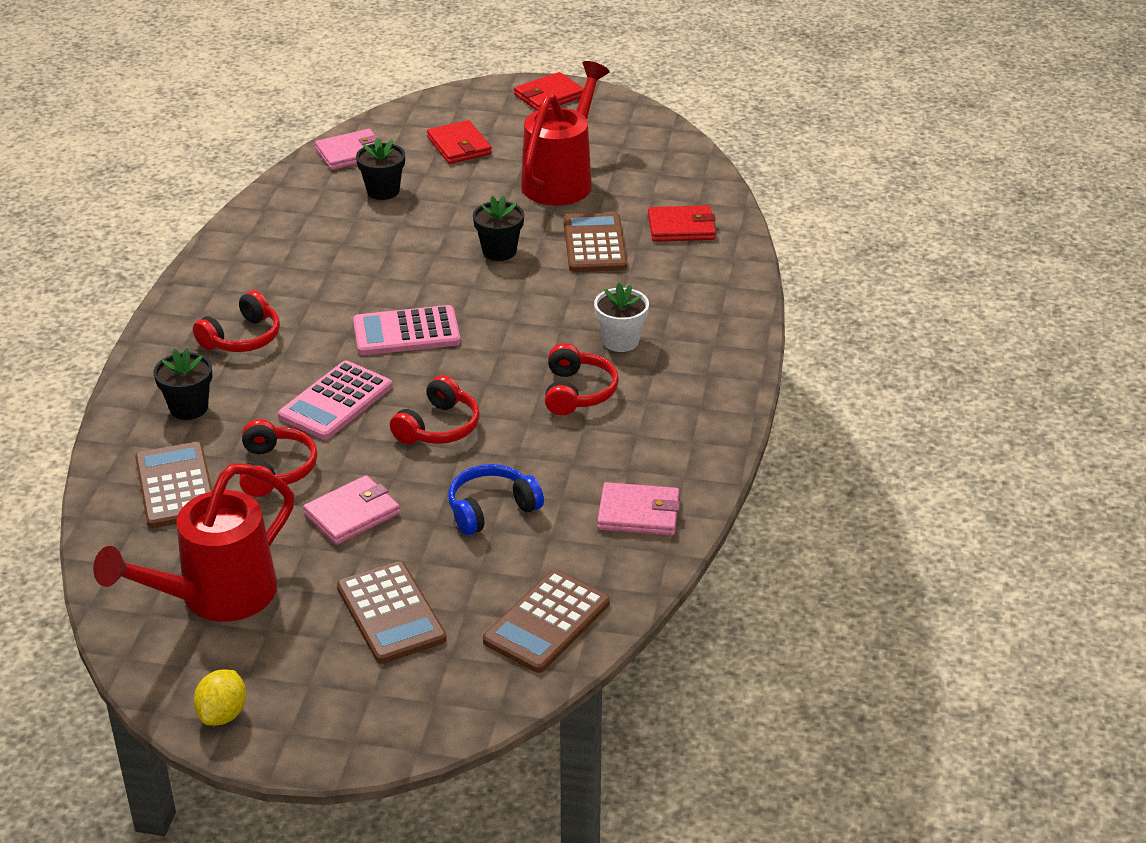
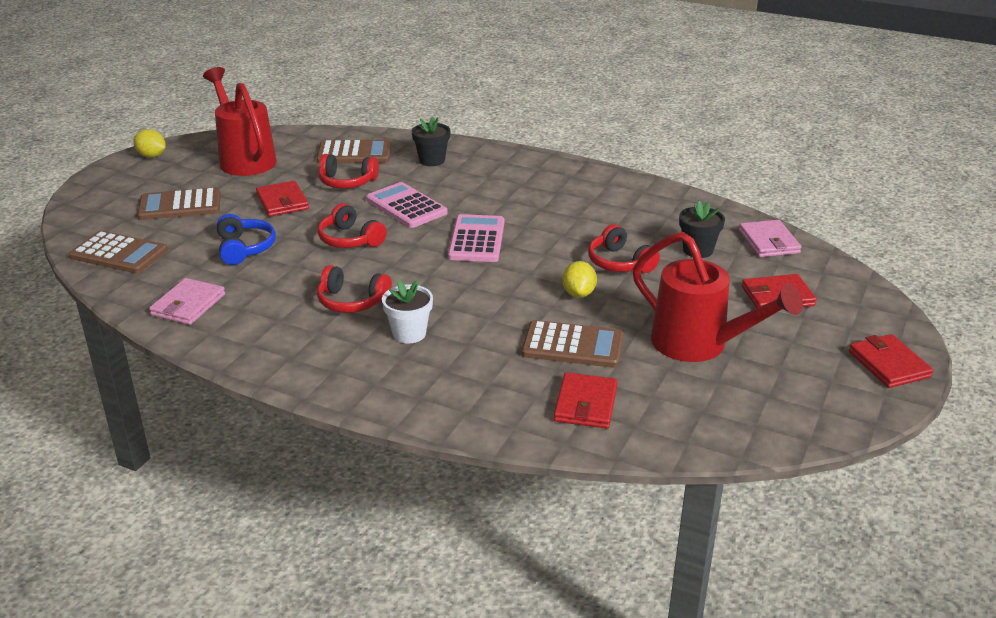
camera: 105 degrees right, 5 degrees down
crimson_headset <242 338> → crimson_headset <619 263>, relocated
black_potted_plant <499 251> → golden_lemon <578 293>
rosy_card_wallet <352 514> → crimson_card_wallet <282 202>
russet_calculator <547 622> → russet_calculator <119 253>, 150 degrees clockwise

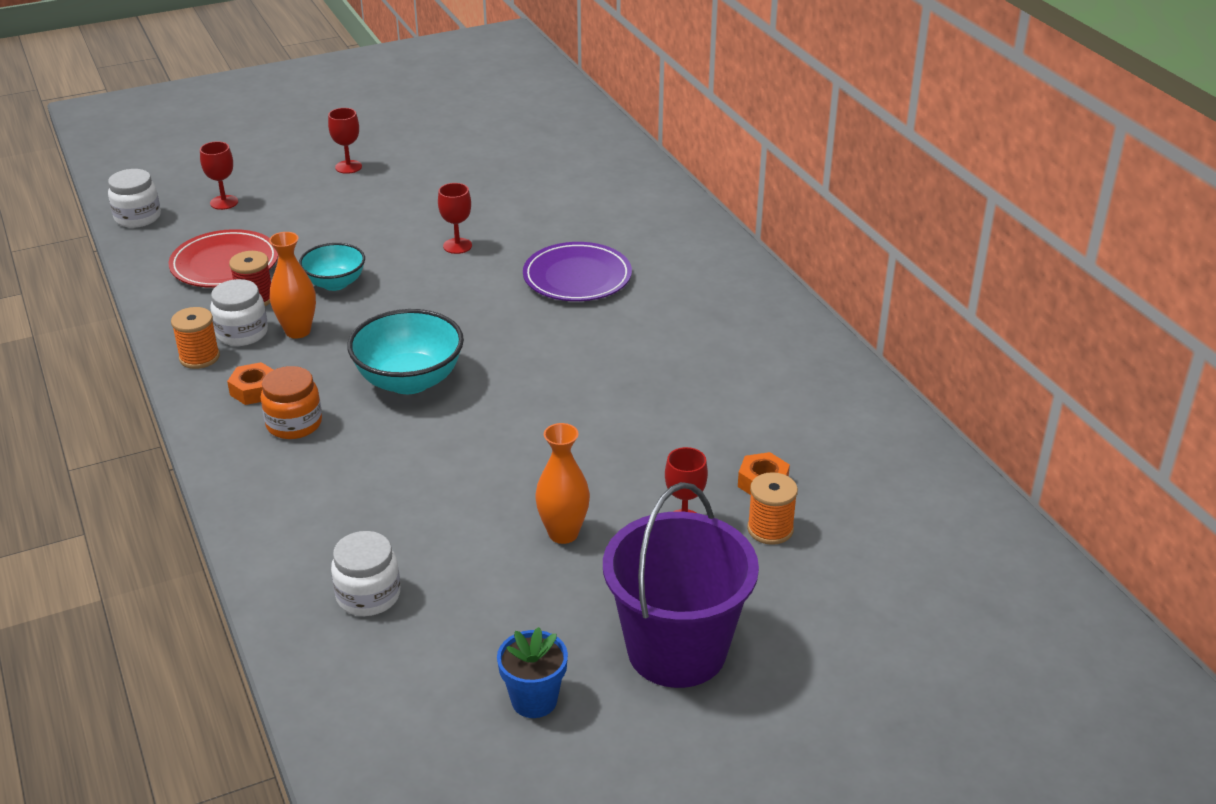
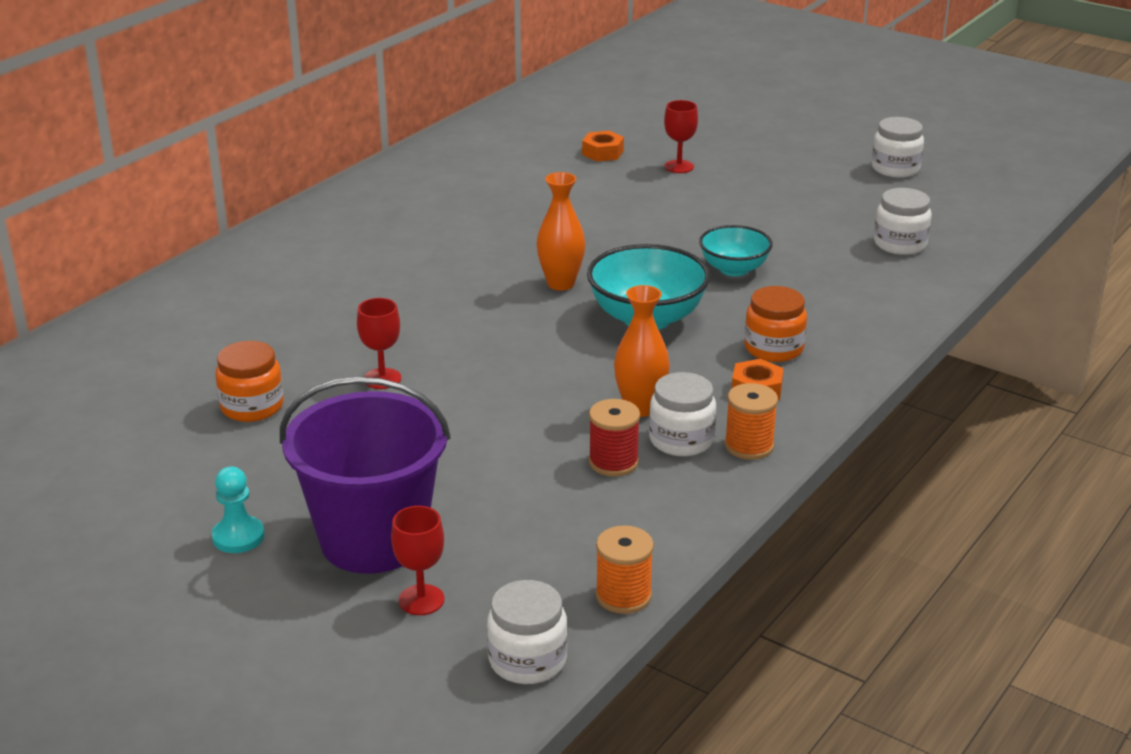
camera: 120 degrees left, 5 degrees down
crimson_dinner_plate <225 264> → -
purple_dinner_plate <577 277> → -
- → orange_jam_jar <252 407>
aqua_serving_bowl <335 283> → aqua_serving_bowl <734 269>, relocated
orange_flower_vase <563 533> → orange_flower_vase <561 284>, relocated
purple_sand_bucket <677 650> → purple_sand_bucket <373 540>, relocated
orange_bobbin <770 529> → orange_bobbin <623 596>, relocated
crimson_chalice <348 167> → aqua_pawn <238 537>
cobalt_potted_plant <534 700> → snow-white_jam_jar <895 168>

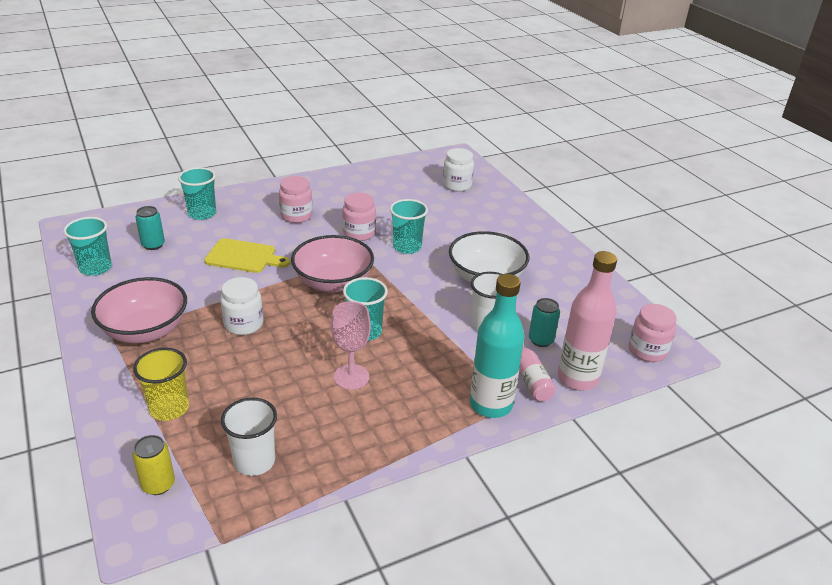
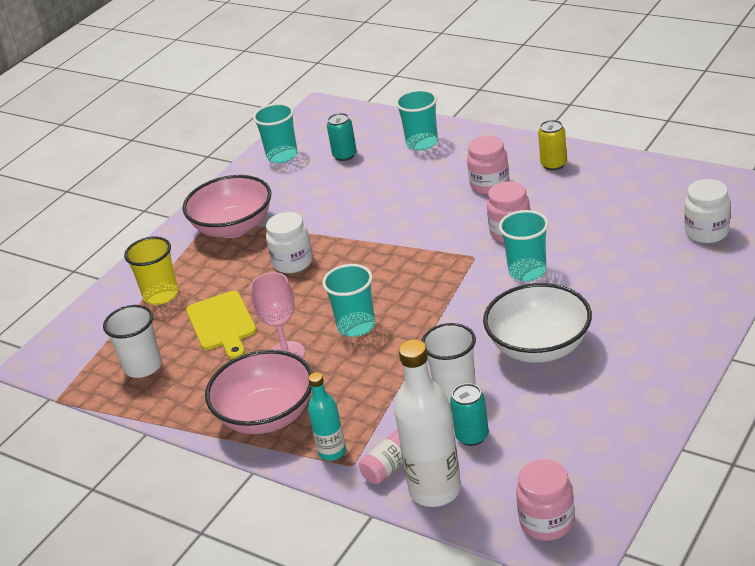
camera: 65 degrees right, 0 degrees up
golden_tin <158 484> → golden_tin <553 164>, relocated
golden_chopping_board <244 257> → golden_chopping_board <222 324>, relocated
rosy_serving_bowl <333 283> → rosy_serving_bowl <267 416>, relocated
rosy_bottle <577 378> → snow-white_bottle <435 490>
aqua_bottle <490 405> → aqua_bottle <332 452>, x0.56

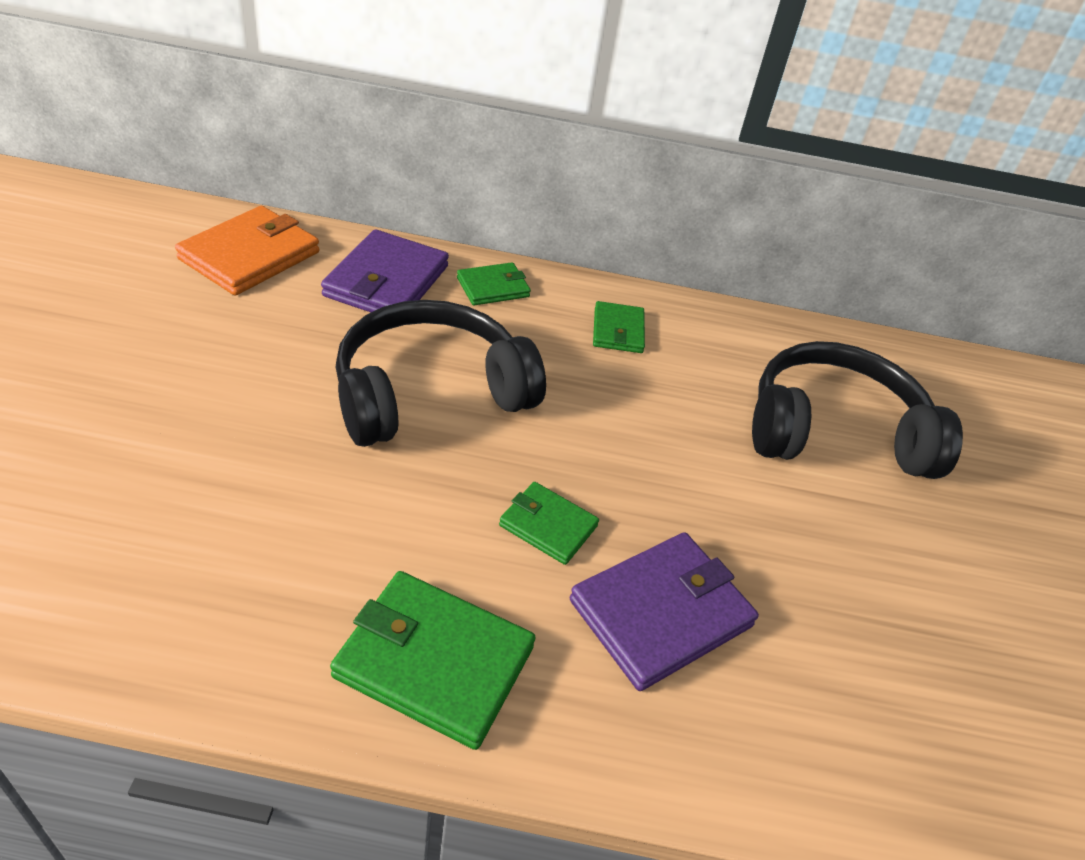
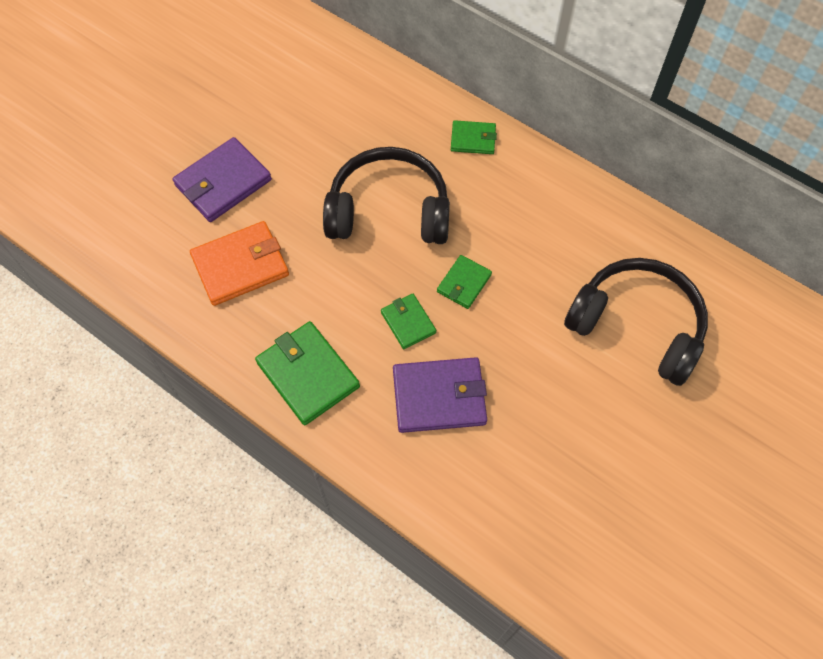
camera: 35 degrees right, 20 degrees up
orange_card_wallet <250 256> → orange_card_wallet <240 266>, relocated
purple_card_wallet <386 281> → purple_card_wallet <223 182>, relocated
leaf-green_card_wallet <618 330> → leaf-green_card_wallet <464 283>, relocated

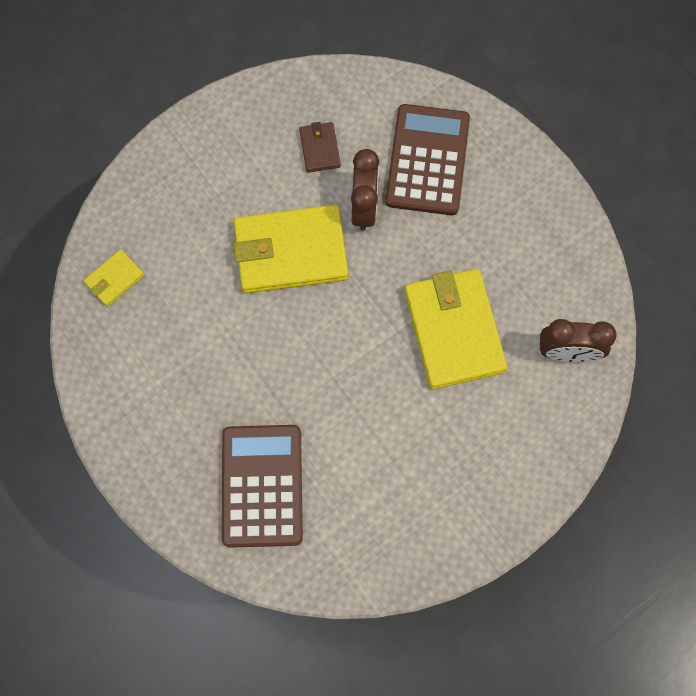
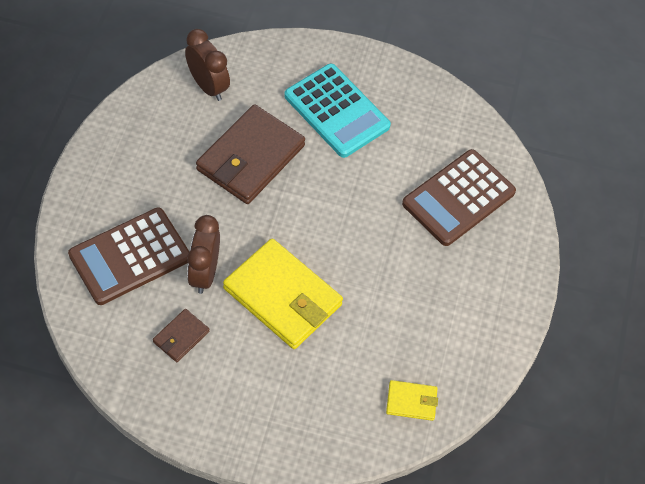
camera: 135 degrees left, 15 degrees down
- → aqua_calculator <336 111>
golden_card_wallet <454 330> → russet_card_wallet <250 158>
russet_bedside_clock <364 207> → russet_bedside_clock <205 273>, 45 degrees counterclockwise

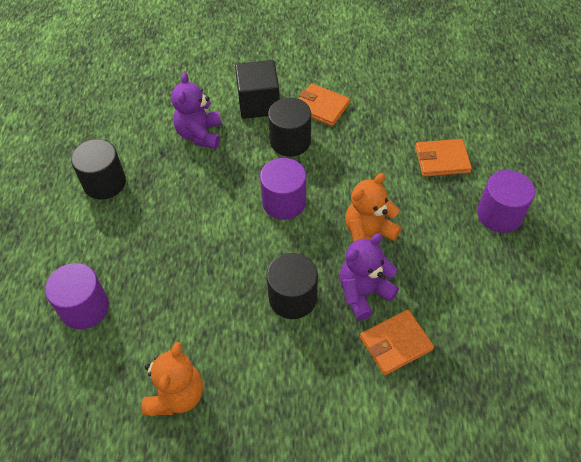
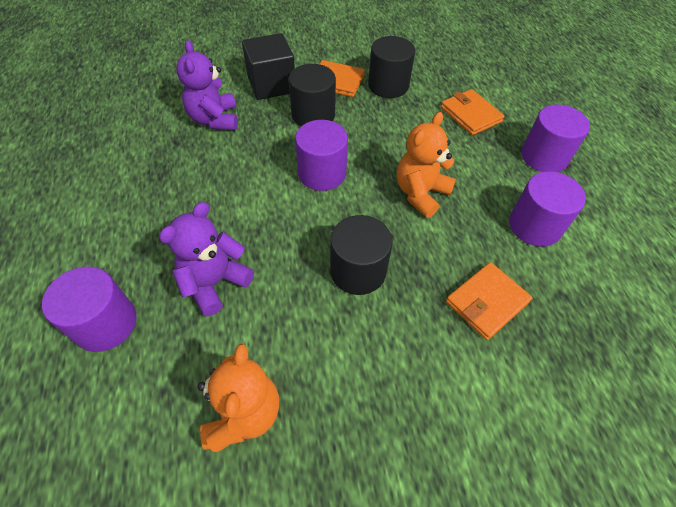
camera: 15 degrees left, 0 degrees up
- → purple_cylinder <534 226>
black_cylinder <104 183> → black_cylinder <388 85>, relocated
purple_teddy <364 293> → purple_teddy <215 282>, relocated
orange_card_wallet <442 160> → orange_card_wallet <470 115>, 75 degrees clockwise

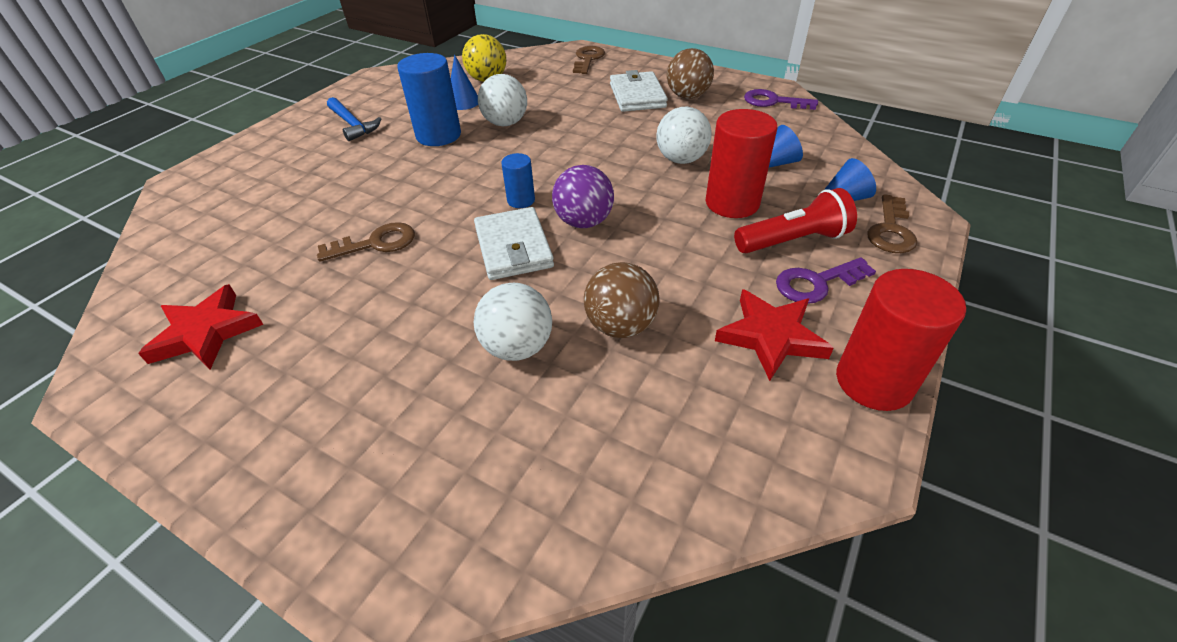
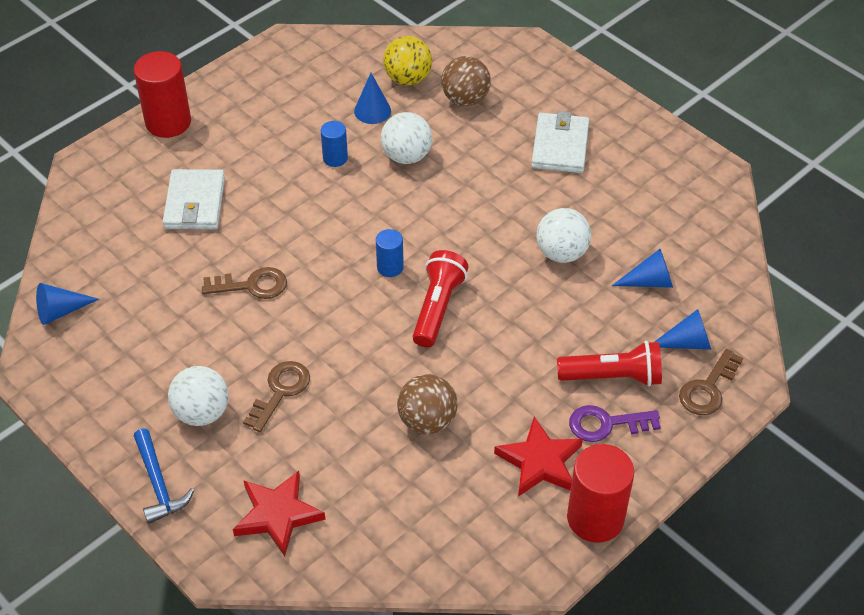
camera: 15 degrees right, 5 degrees up
purple_door_key <773 101> → -
- → cobalt_solid_cone <60 311>
crimson_star_shape <206 332> → crimson_star_shape <277 515>, relocated
cobalt_claw_hammer <353 124> → cobalt_claw_hammer <158 484>, relocated
snow-white_card_wallet <513 247> → snow-white_card_wallet <195 203>, relocated
snow-white_sphere <517 347> → snow-white_sphere <202 413>, relocated
russet_door_key <588 59> → russet_door_key <280 391>, relocated
russet_sphere <687 96> → russet_sphere <465 99>, relocated
crimson_cylinder <732 203> → crimson_cylinder <168 122>, relocated
purple_sphere <583 222> → crimson_torch <437 308>
cobalt_cylinder <438 135> → cobalt_cylinder <335 158>, x0.53

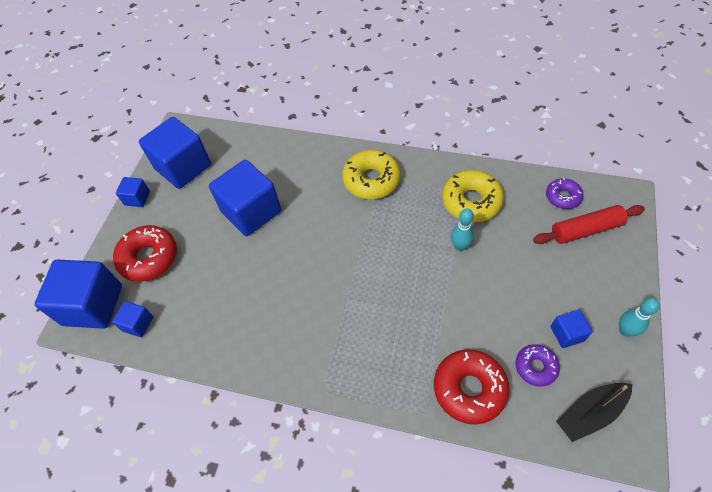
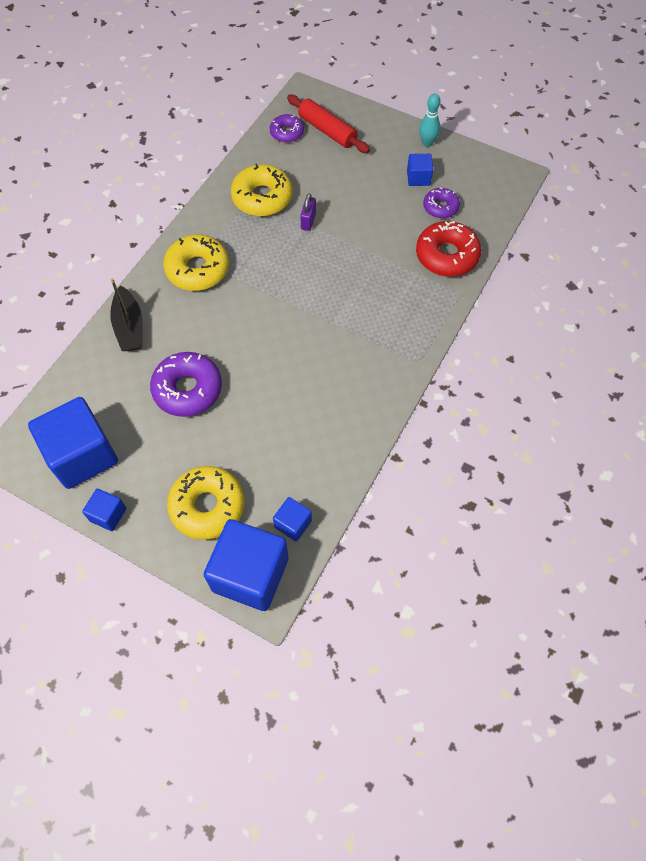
camera: 80 degrees left, 5 degrees up
black_sailboat <590 413> → black_sailboat <129 327>, relocated
cobalt_block <251 211> → purple_doughnut <188 389>
aqua_tenpin <460 246> → purple_padlock <308 221>
crimson_doughnut <149 258> → golden_doughnut <207 506>
crimson_dough_roller <585 230> → crimson_dough_roller <327 131>, 45 degrees counterclockwise

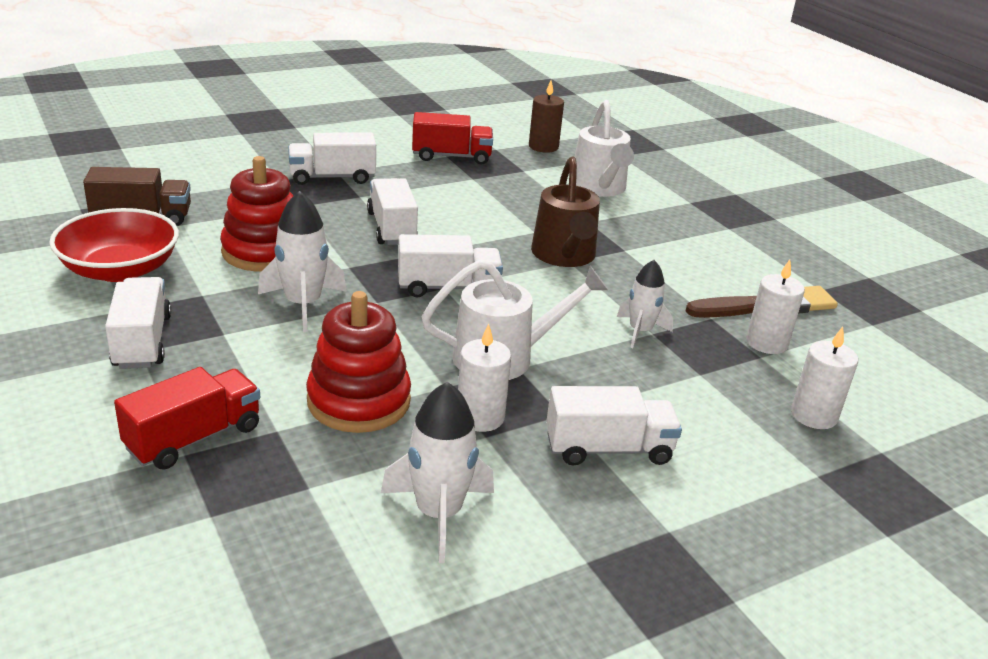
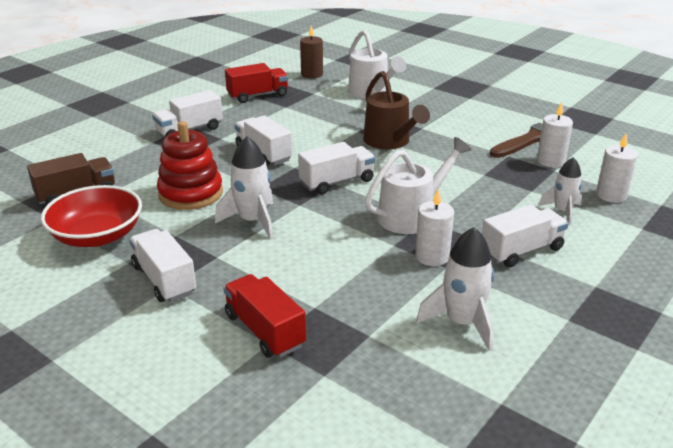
camera: 20 degrees left, 0 degrees up
crimson_stacking_rings <359 401> → -
snow-white_spaceship <640 331> → snow-white_spaceship <562 211>, relocated
crimson_lorry <194 438> → crimson_lorry <264 330>, 60 degrees counterclockwise

